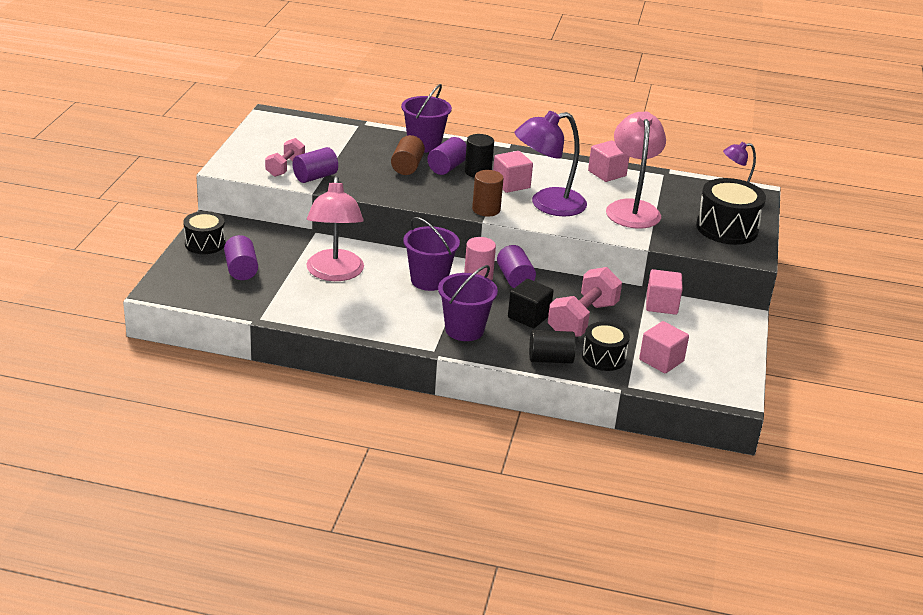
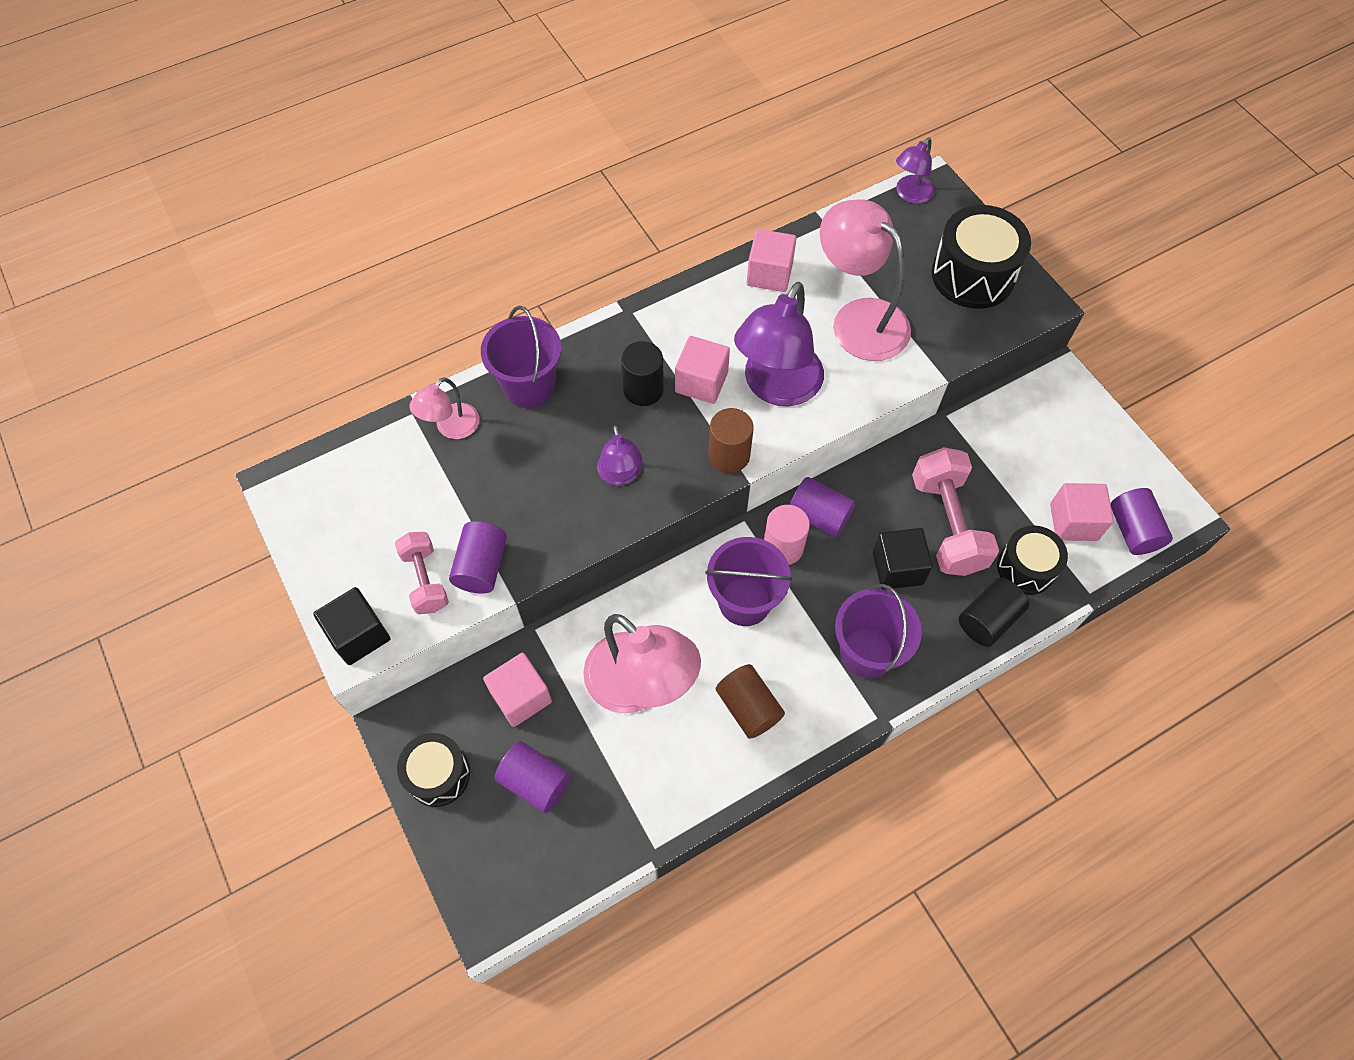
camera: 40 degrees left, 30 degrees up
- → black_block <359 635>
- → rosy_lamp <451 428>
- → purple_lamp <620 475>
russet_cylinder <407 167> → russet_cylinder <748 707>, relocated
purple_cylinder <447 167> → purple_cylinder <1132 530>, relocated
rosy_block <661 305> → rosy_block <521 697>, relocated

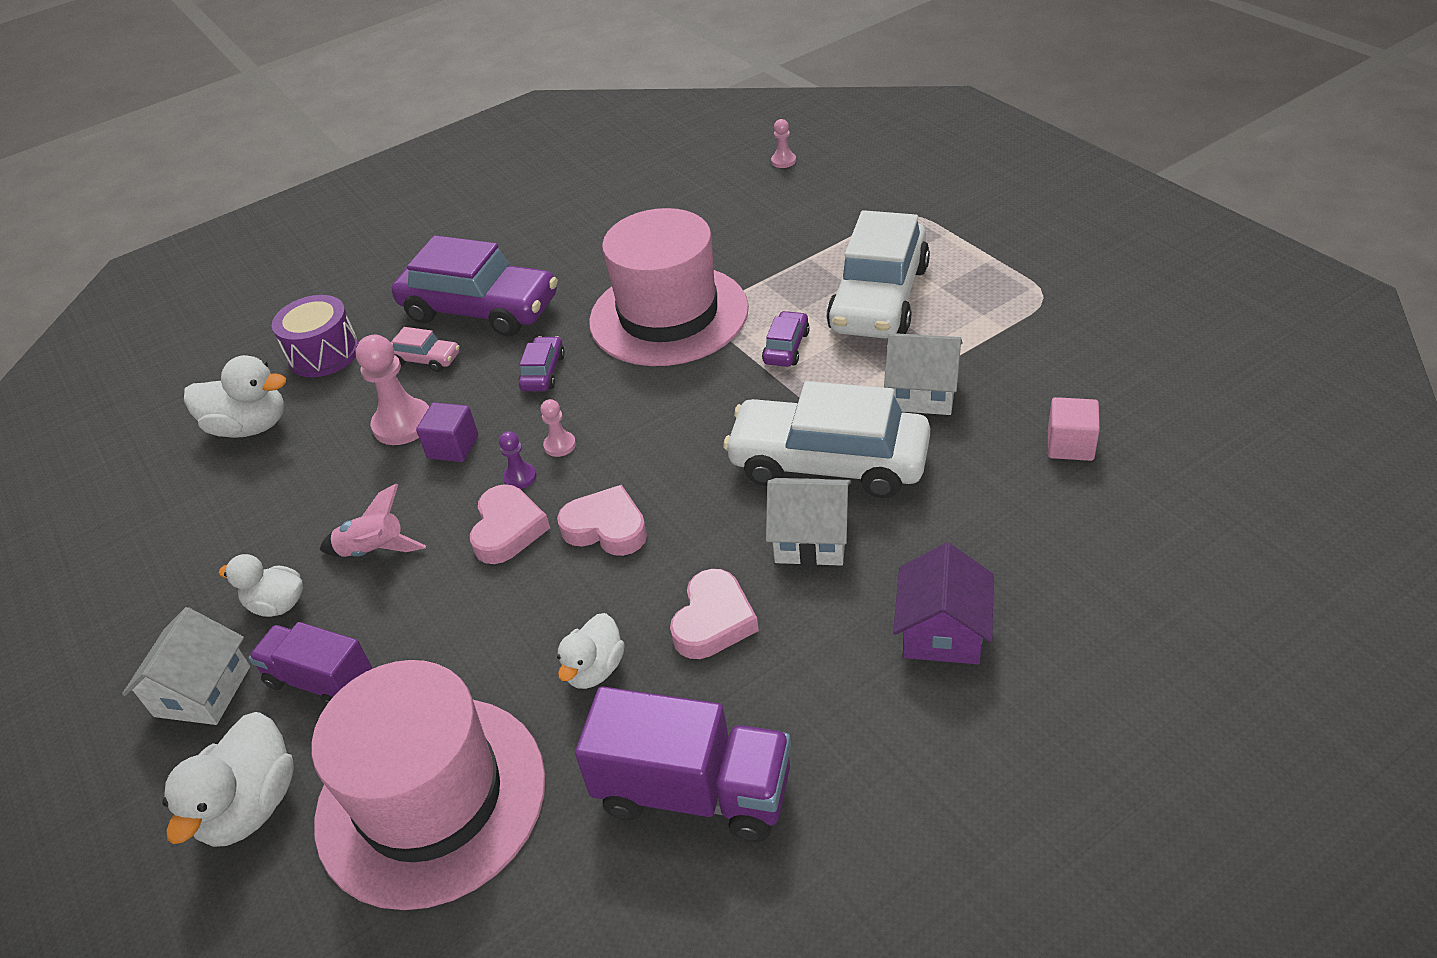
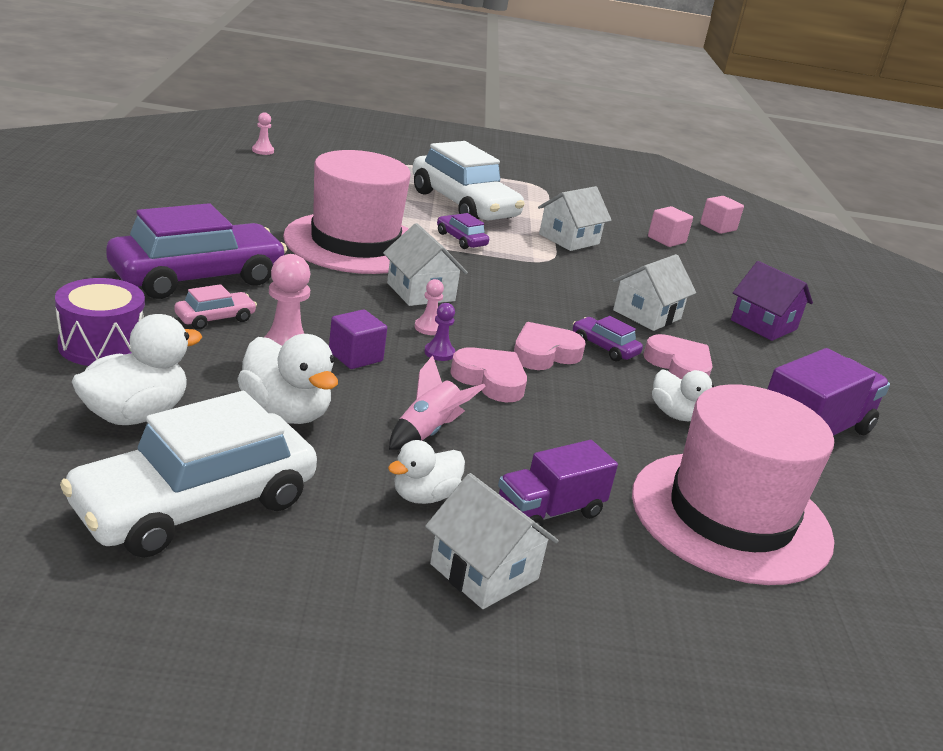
camera: 65 degrees left, 15 degrees down
- → snow-white_cottage <421 292>
- → rosy_block <718 227>
snow-white_duck <251 806> → snow-white_duck <286 412>, relocated
purple_automobile <543 372> → purple_automobile <604 347>, relocated
snow-white_automobile <828 463> → snow-white_automobile <195 505>, relocated

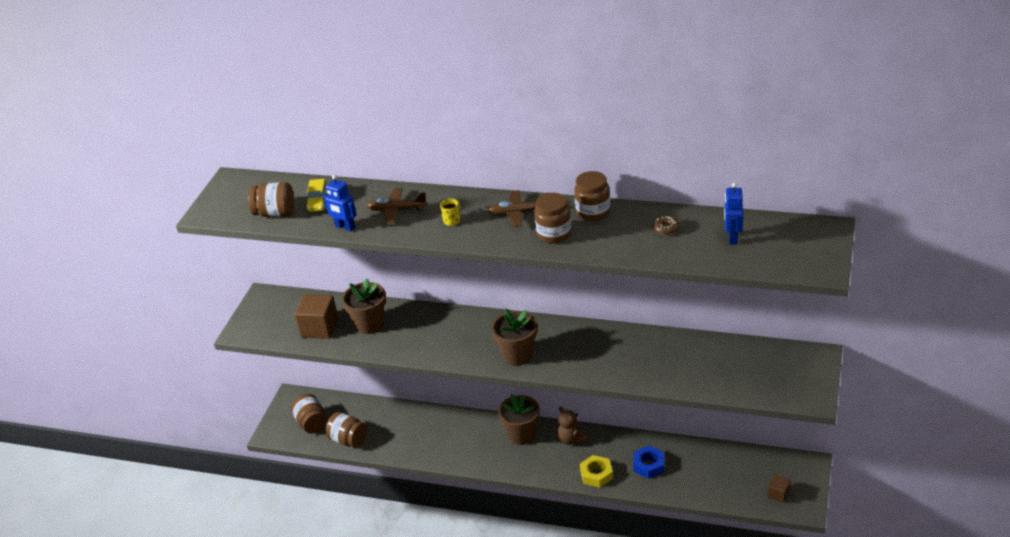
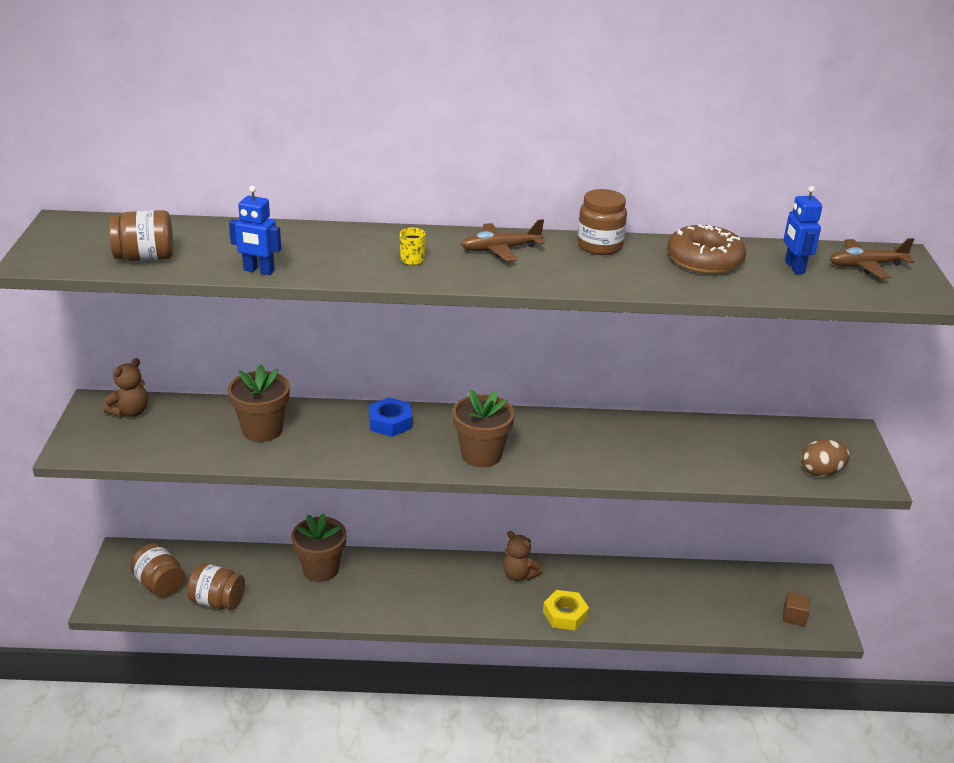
camera: 20 degrees left, 5 degrees down
russet_block <319 328> → -
golden_automobile <319 202> → -
russet_jam_jar <554 234> → -
- → russet_teddy <130 412>
- → russet_toy_egg <821 472>
russet_aeroplane <396 210> → russet_aeroplane <866 266>, relocated
russet_potted_plant <522 435> → russet_potted_plant <321 569>, relocated
cobalt_nut <648 465> → cobalt_nut <390 422>, relocated
russet_doughnut <666 228> → russet_doughnut <704 260>, x2.26

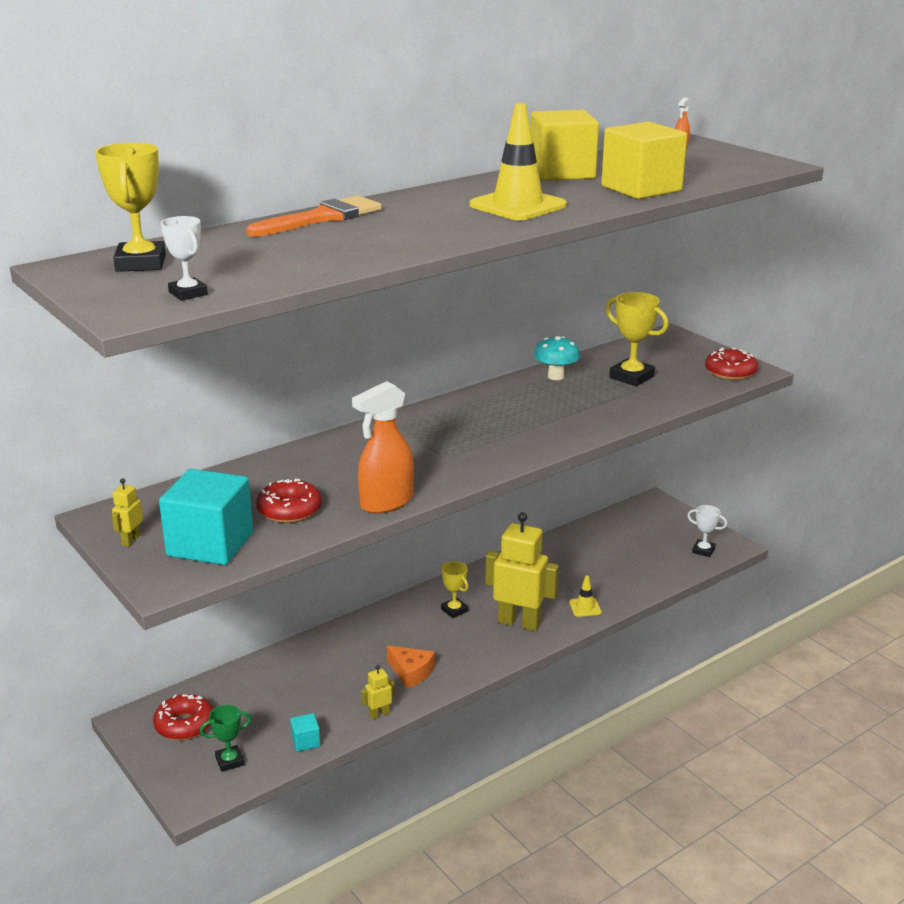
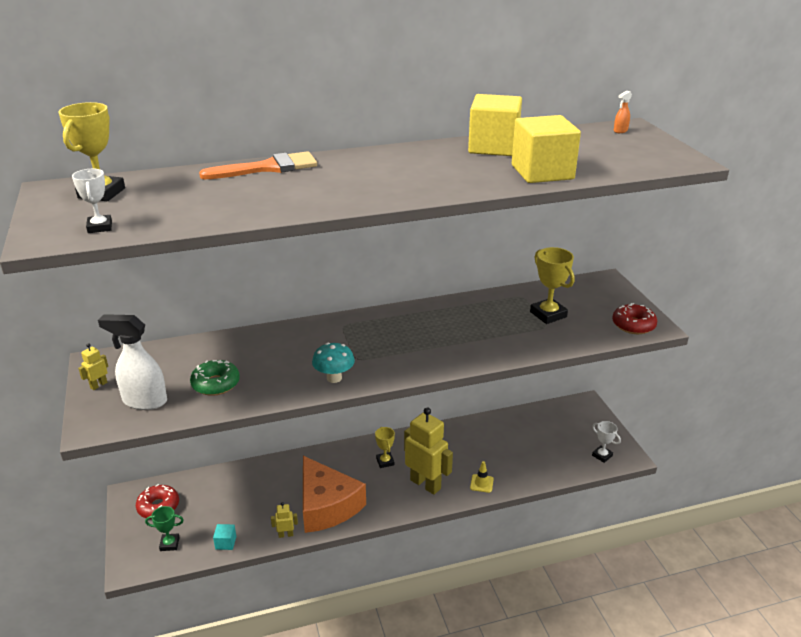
camera: 20 degrees right, 5 degrees up
orange_spray_cleaner <386 503> → -
golden_safety_cone <517 206> → -
aqua_fungus <555 376> → aqua_fungus <334 378>, relocated
aqua_block <210 544> → snow-white_spray_cleaner <144 401>
crimson_doughnut <289 510> → leaf-green_doughnut <216 384>
orange_piece_of_cheese <411 672> → orange_piece_of_cheese <326 506>, x2.09

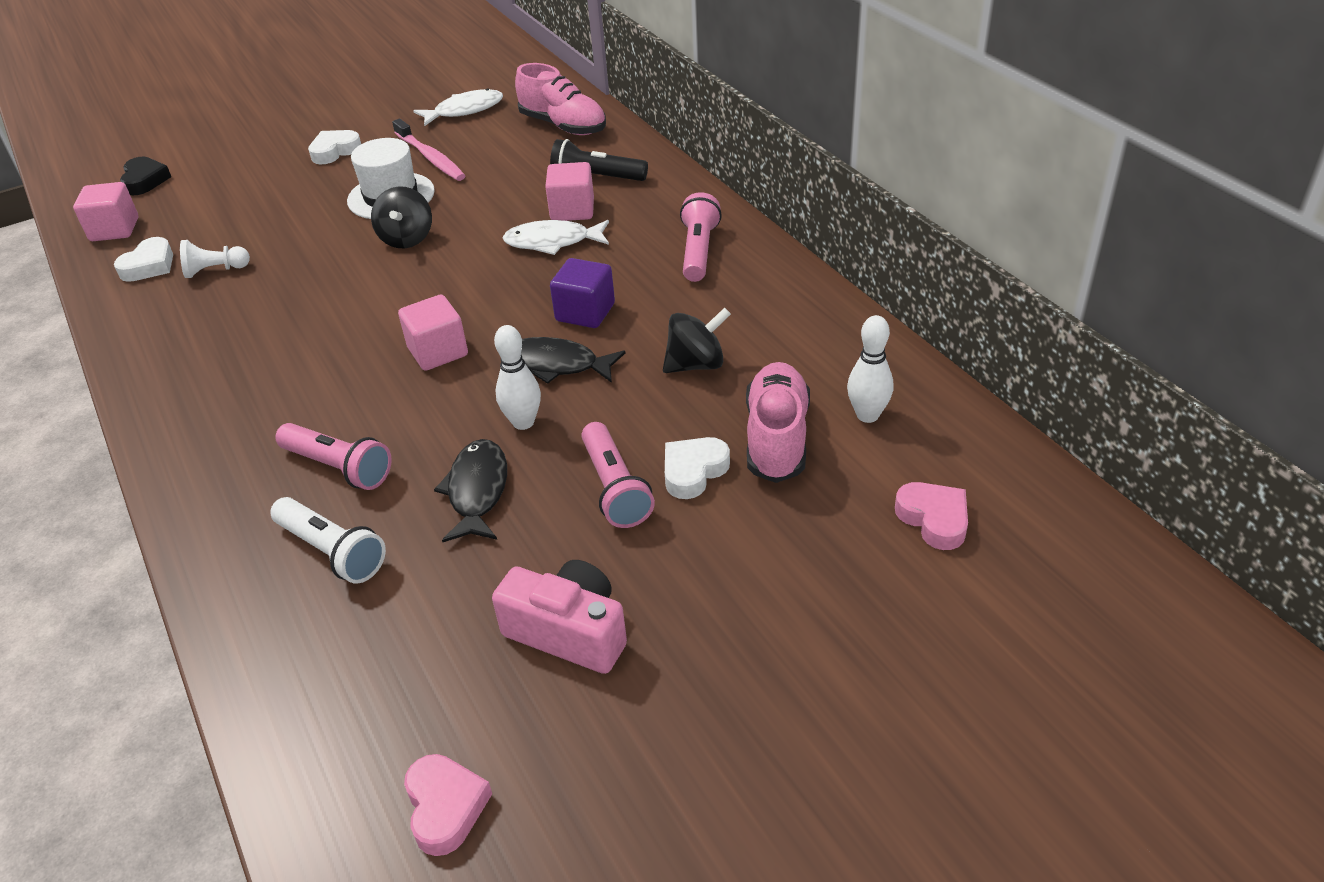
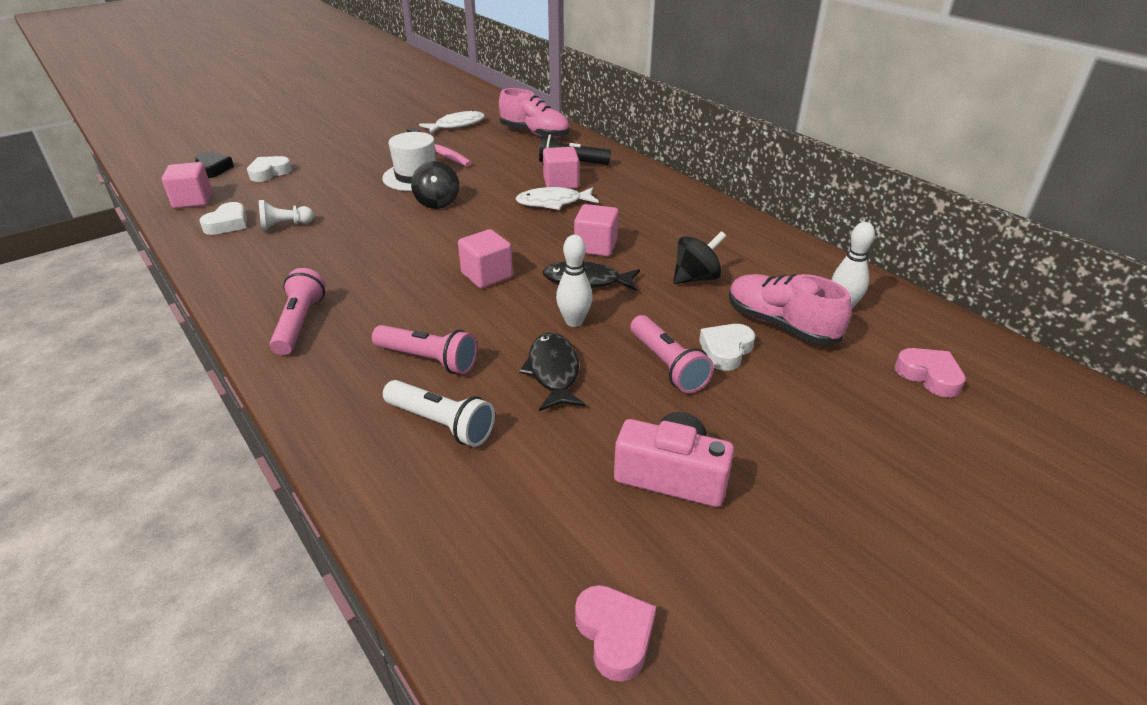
camera: 10 degrees left, 5 degrees down
snow-white_heart_shape <335 151> → snow-white_heart_shape <269 173>, relocated
rosy_torch <699 251> → rosy_torch <300 323>, relocated
purple_block <585 312> → rosy_block <595 247>
rosy_sneaker <776 438> → rosy_sneaker <781 325>, 45 degrees counterclockwise

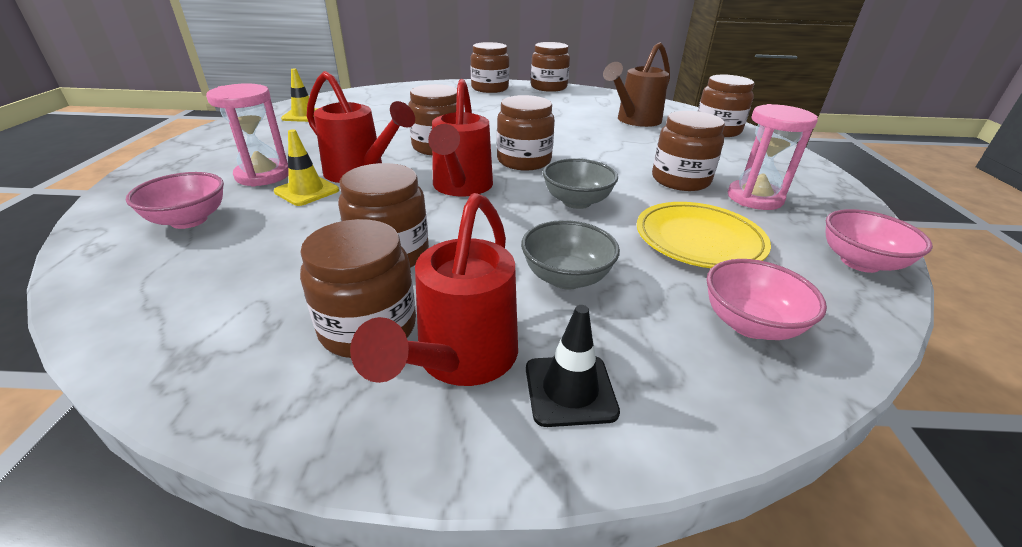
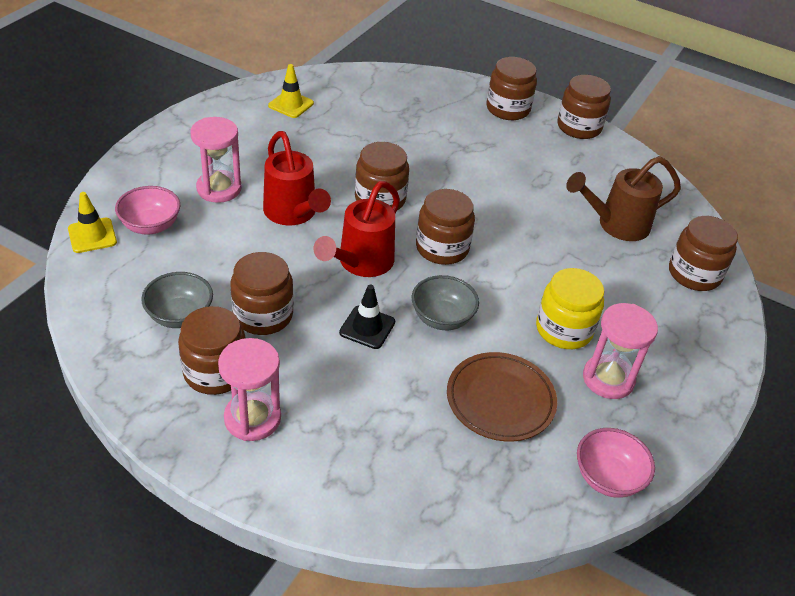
camera: 25 degrees right, 10 degrees up
rosy_serving_bowl <750 324> → -
golden_safety_cone <307 191> → golden_safety_cone <92 235>, relocated
grey_serving_bowl <566 278> → grey_serving_bowl <180 316>, relocated
black_safety_cone <570 390> → black_safety_cone <367 327>, relocated
crimson_watering_pot <461 359> → rosy_sandglass <252 418>
golden_dinner_plate <699 240> → russet_dinner_plate <500 400>
russet_jam_jar <680 180> → golden_jam_jar <564 329>

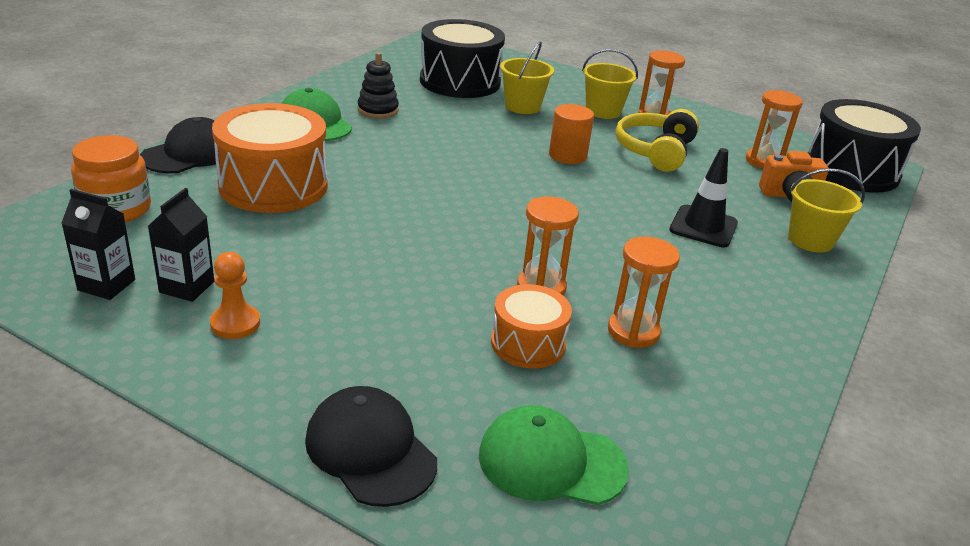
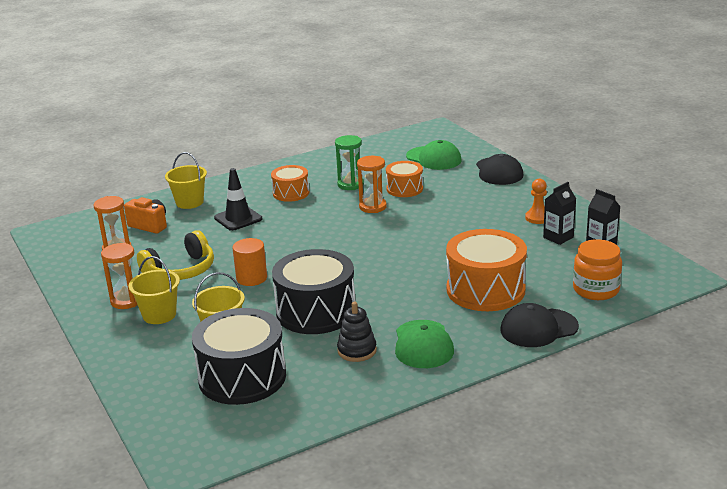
camera: 145 degrees left, 5 degrees down
- → orange_snare_drum <291 193>
black_snare_drum <851 170> → black_snare_drum <316 311>, relocated
orange_sandglass <633 331> → leaf-green_sandglass <350 184>

